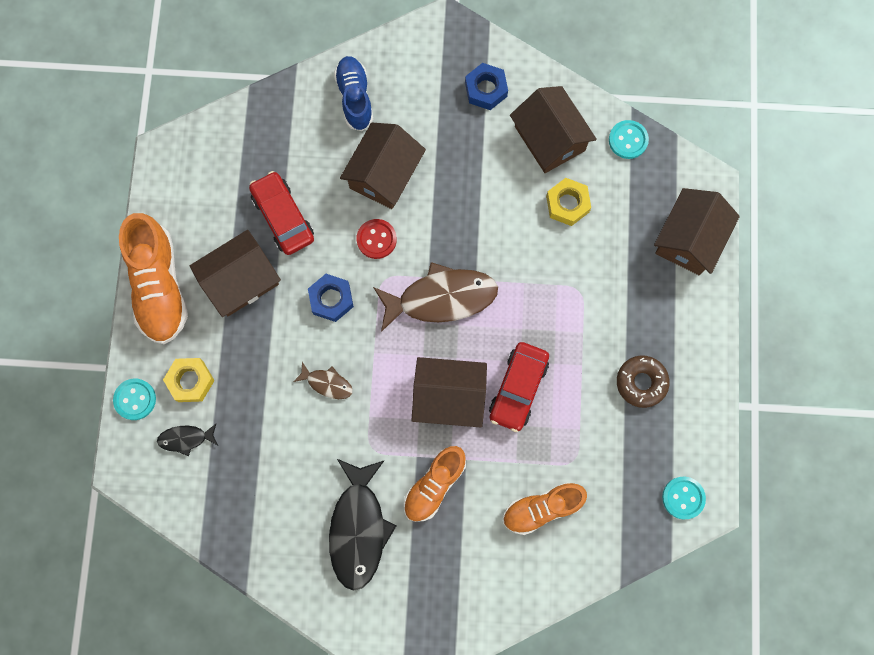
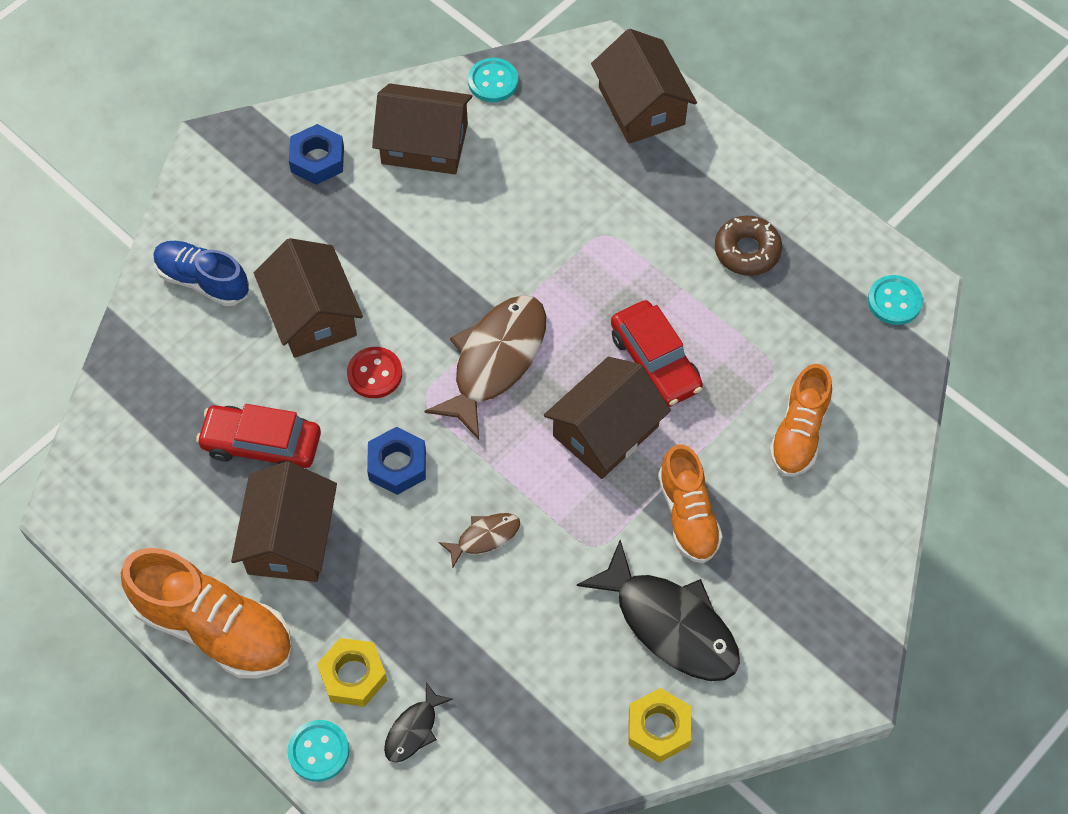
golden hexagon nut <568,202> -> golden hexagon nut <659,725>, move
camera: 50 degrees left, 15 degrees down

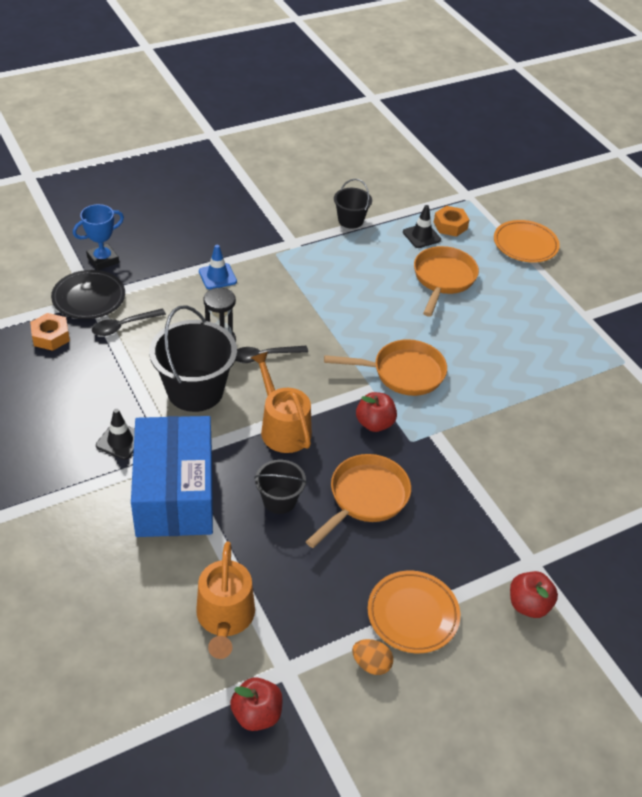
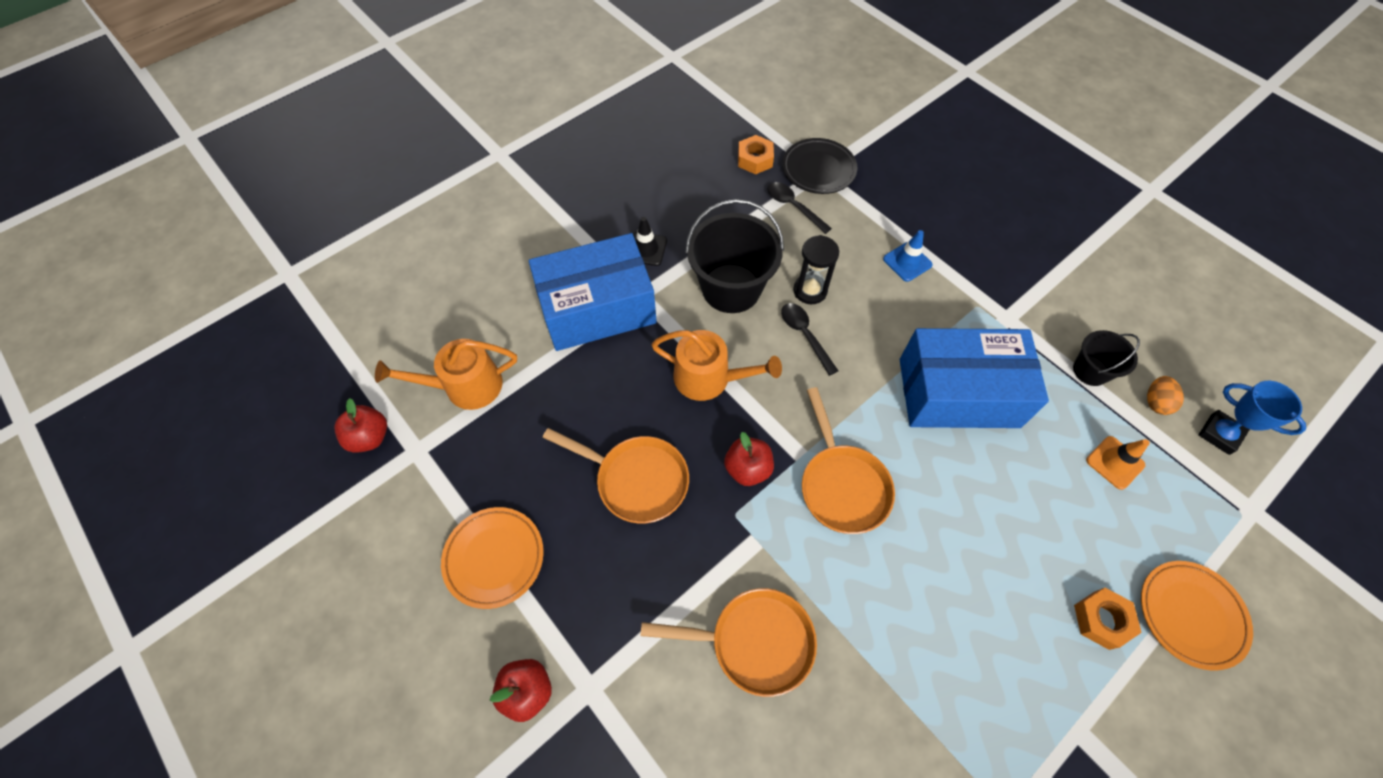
black sand bucket <280,486> -> none
none -> royal blue parcel <974,378>
royal blue prize cup <98,237> -> royal blue prize cup <1252,418>, move
orange-coloured toy egg <372,657> -> orange-coloured toy egg <1165,395>, move
orange-coloured skillet <446,281> -> orange-coloured skillet <728,642>, move
orange-coloured hexagon nut <452,221> -> orange-coloured hexagon nut <1108,619>, move
black traffic cone <422,226> -> orange-coloured traffic cone <1118,463>
orange-coloured watering pot <281,402> -> orange-coloured watering pot <716,365>, 60 degrees clockwise
camera: 80 degrees right, 15 degrees up

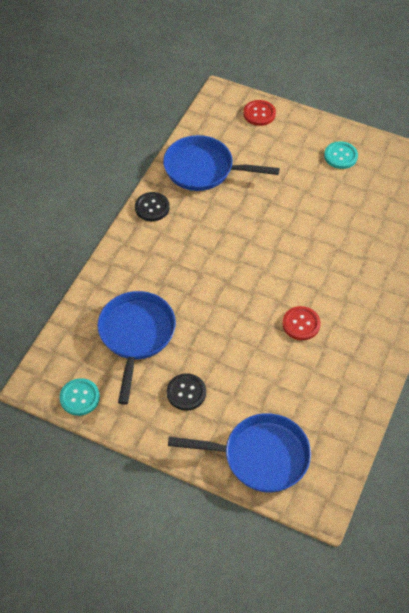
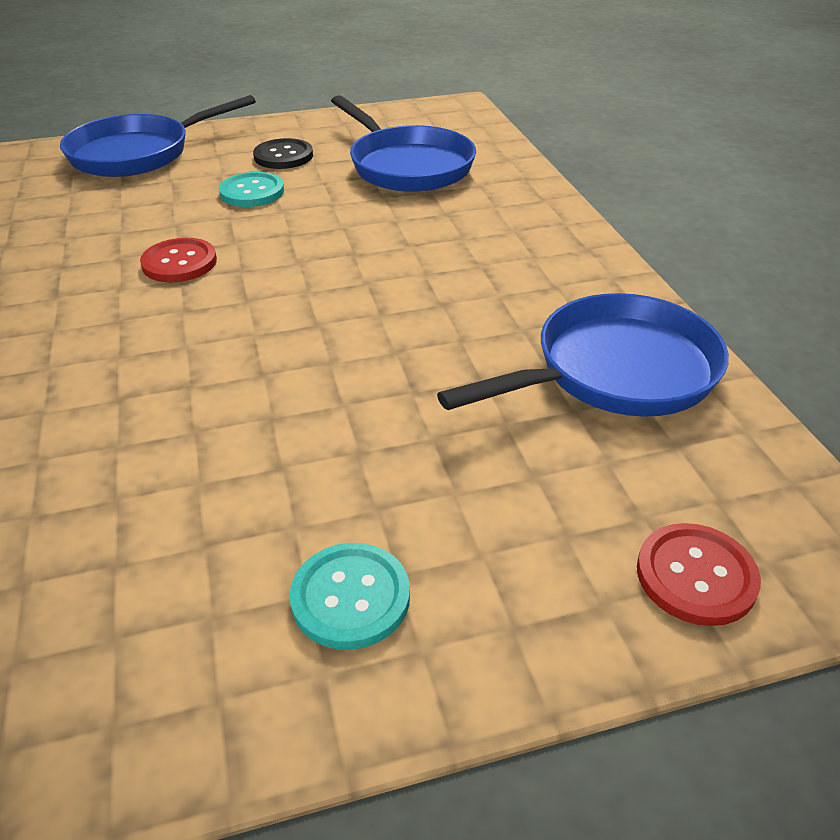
black button <152,206> -> none
turquoise button <79,397> -> turquoise button <251,189>, move
camera: 140 degrees right, 15 degrees down

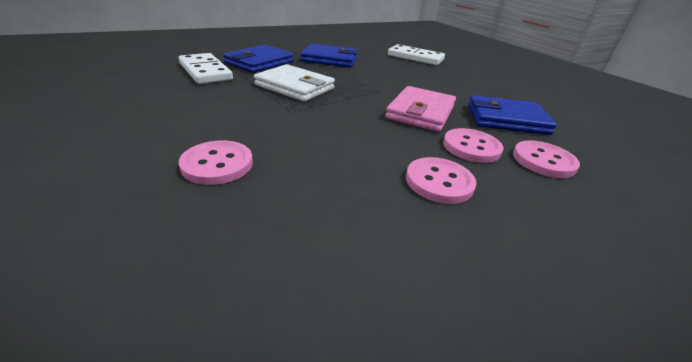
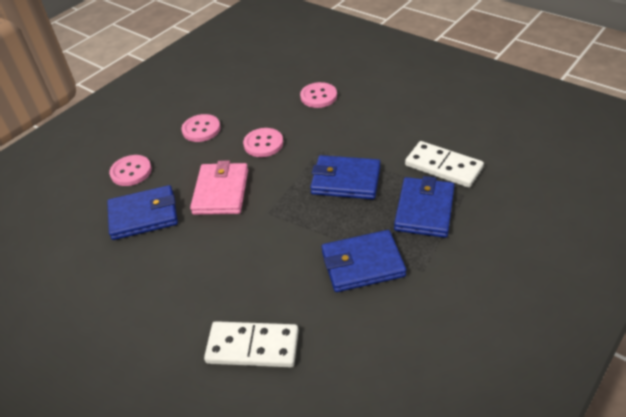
rosy button <473,145> -> rosy button <263,142>, move
pure white wallet <294,83> -> royal blue wallet <345,177>
camera: 165 degrees right, 10 degrees up

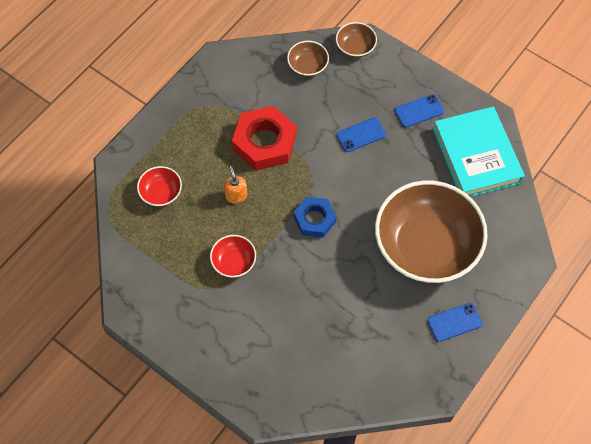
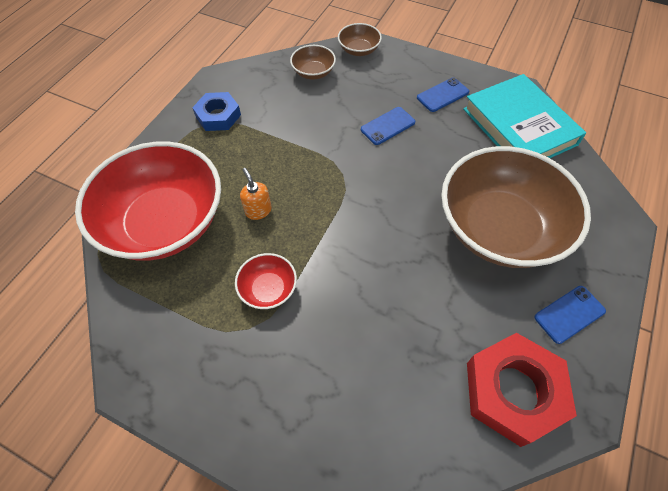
scarlet hexagon nut <264,138> -> scarlet hexagon nut <522,390>, move
royal blue hexagon nut <315,217> -> royal blue hexagon nut <216,111>, move
scarlet serving bowl <159,186> -> scarlet serving bowl <148,201>, x2.39
camera: 10 degrees left, 5 degrees down

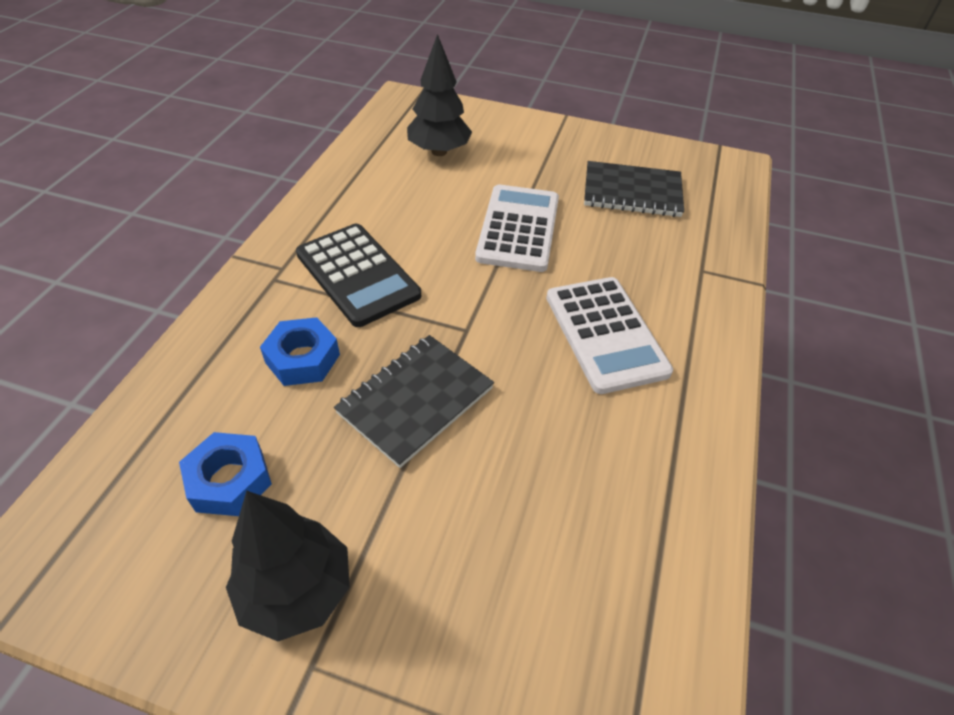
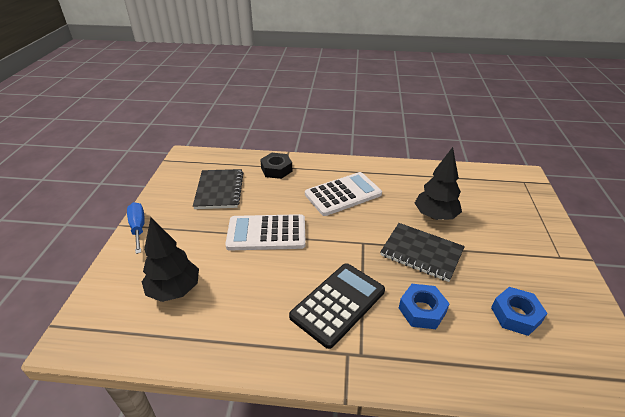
none -> royal blue hand screwdriver <136,228>
none -> black hexagon nut <276,166>
black tree <288,566> -> black tree <438,183>, move
camera: 100 degrees left, 10 degrees down

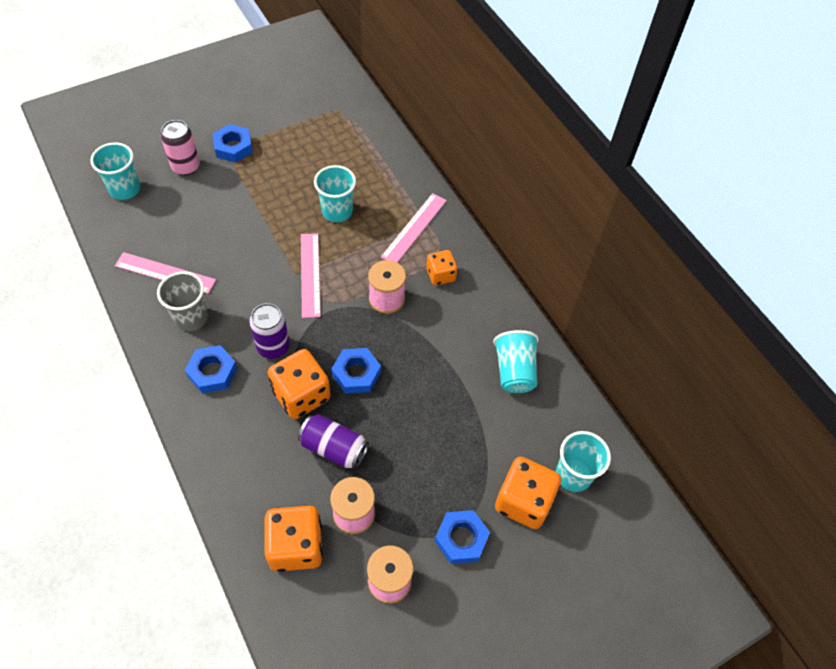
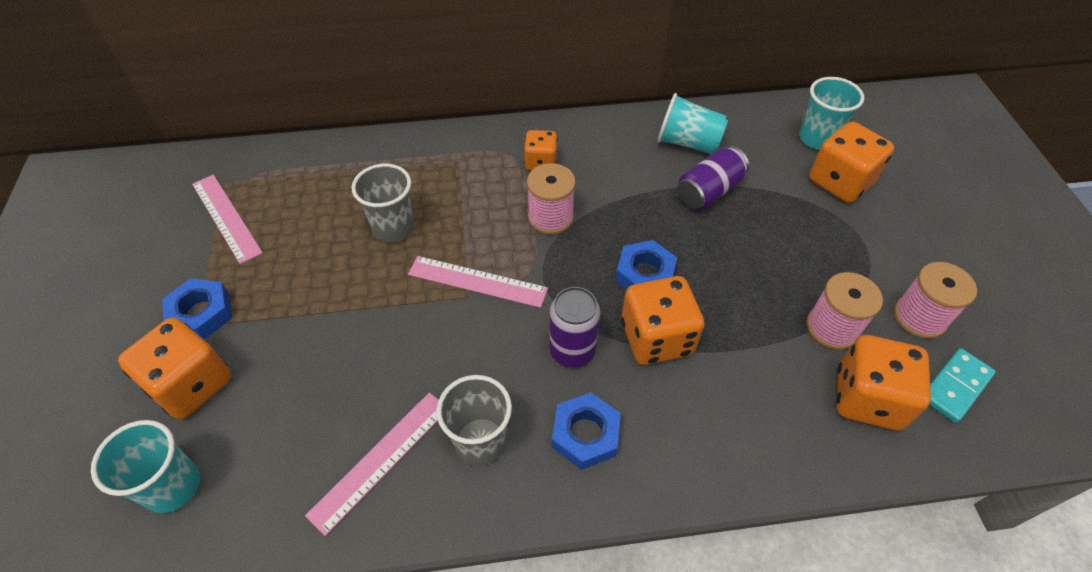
royal blue hexagon nut <462,537> -> none
none -> turquoise domino <962,385>
purple tin <333,441> -> purple tin <713,178>, move
rosy measuring stick <414,228> -> rosy measuring stick <227,219>, move
rosy tin <180,148> -> orange-coloured die <174,368>
turquoise beaker <335,193> -> grey beaker <383,203>
camera: 65 degrees left, 5 degrees down

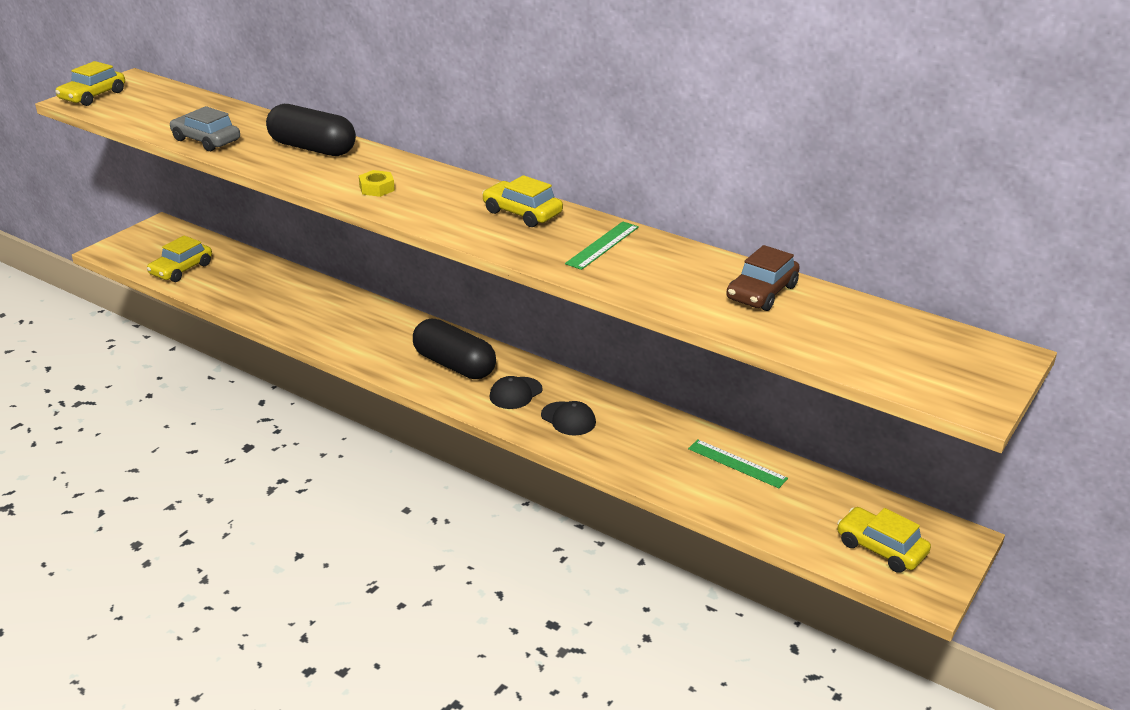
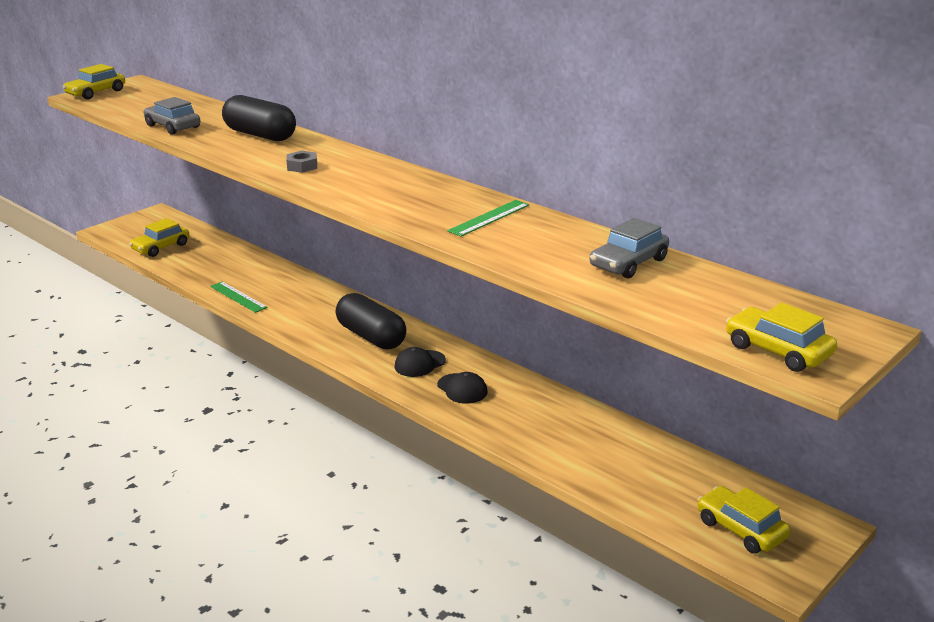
golden toy car <522,201> -> golden toy car <781,337>, move
leaf-green measuring stick <738,463> -> leaf-green measuring stick <239,297>, move
golden hexagon nut <377,183> -> grey hexagon nut <301,162>
brown toy car <763,278> -> grey toy car <629,248>
camera: 10 degrees right, 5 degrees down

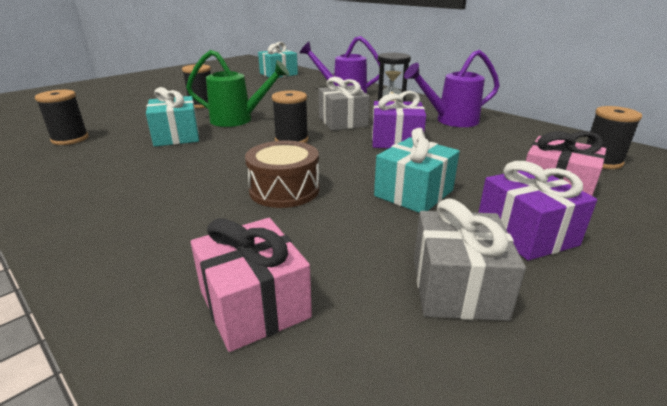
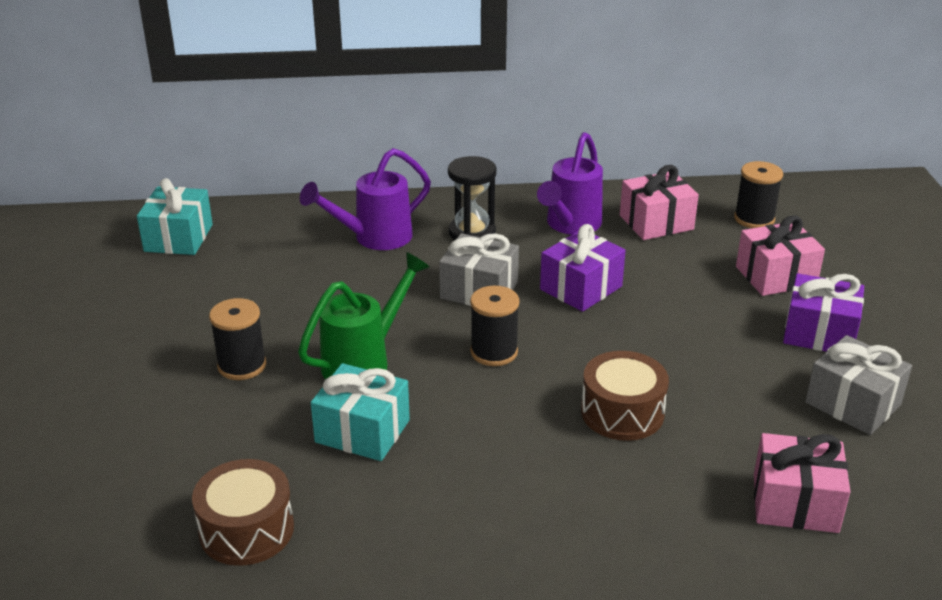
turquoise wrapped gift <417,170> -> none
none -> rosy wrapped gift <659,202>
black bobbin <61,117> -> brown drum <243,512>
camera: 50 degrees left, 5 degrees up

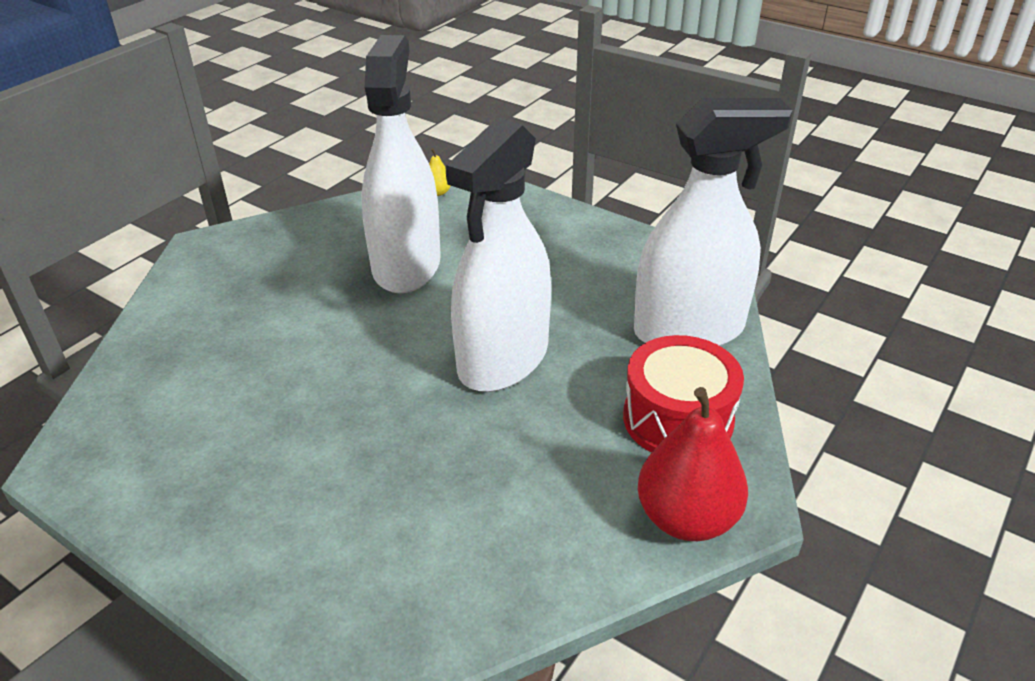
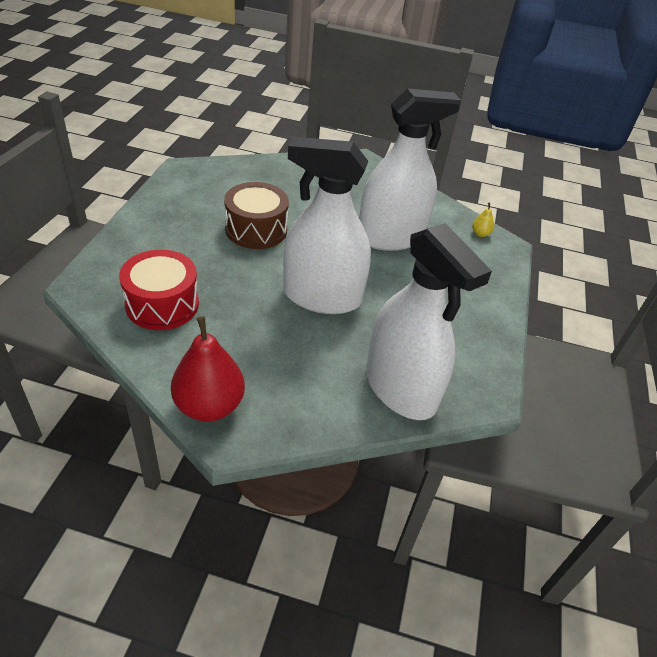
none -> brown drum <256,215>
scarlet drum <683,393> -> scarlet drum <159,290>, move
camera: 65 degrees right, 5 degrees up

